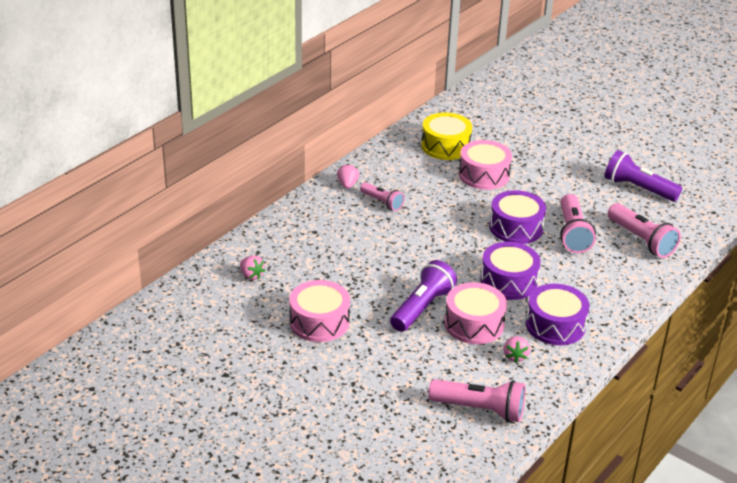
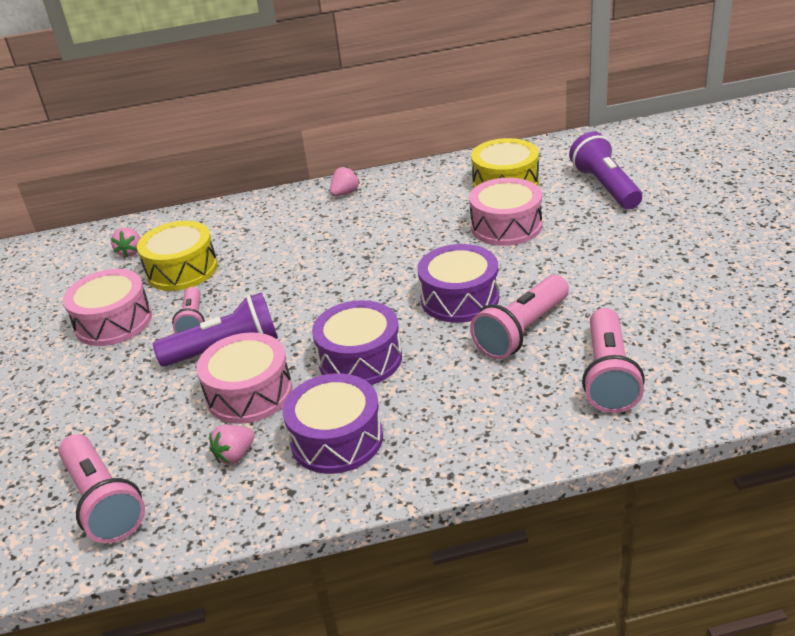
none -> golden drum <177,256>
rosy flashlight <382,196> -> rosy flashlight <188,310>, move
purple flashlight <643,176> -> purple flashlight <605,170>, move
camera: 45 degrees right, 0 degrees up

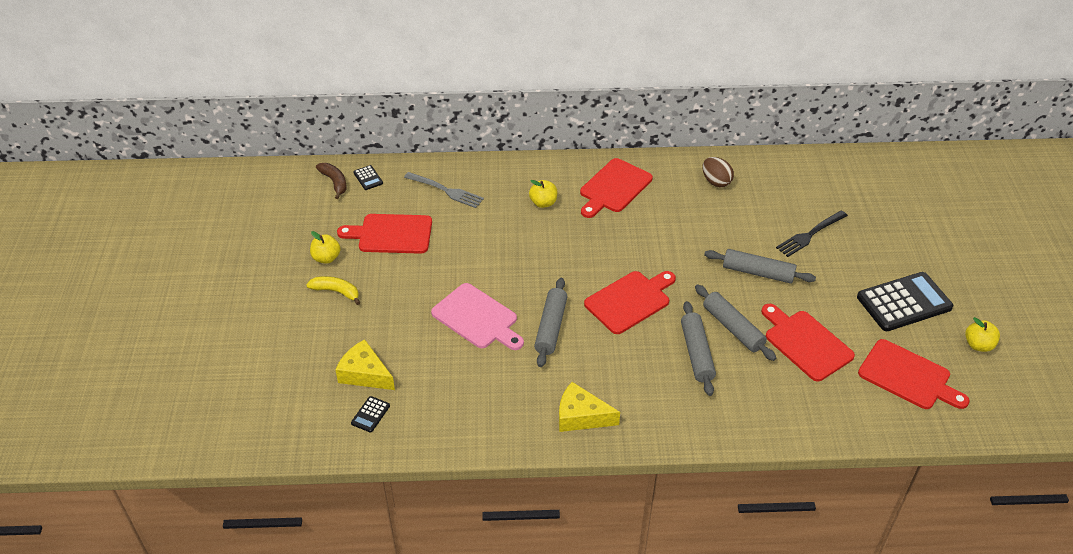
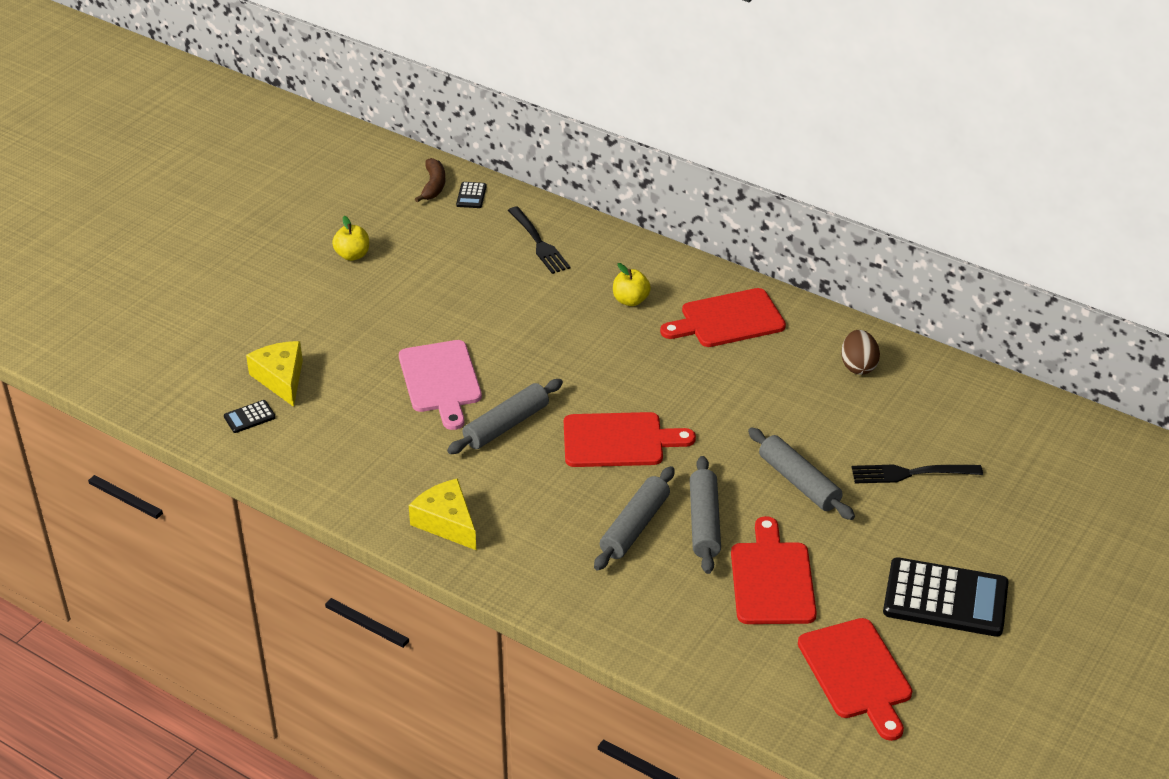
golden toy banana <333,290> -> none
scarlet cutting board <384,234> -> none
golden apple fruit <982,334> -> none
grey table fork <444,190> -> black table fork <539,240>
camera: 35 degrees right, 5 degrees down

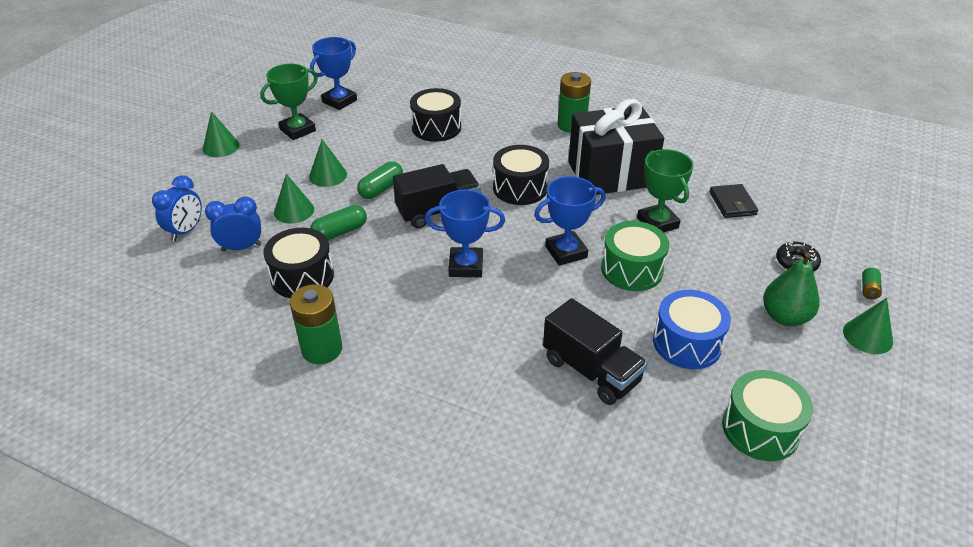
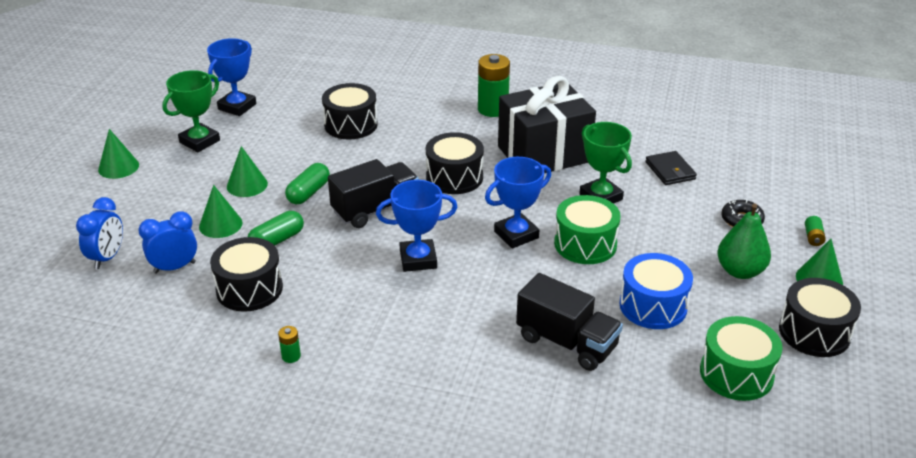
none -> black drum <820,317>
leaf-green power cell <316,324> -> leaf-green power cell <289,344>, x0.45
camera: 10 degrees left, 5 degrees down

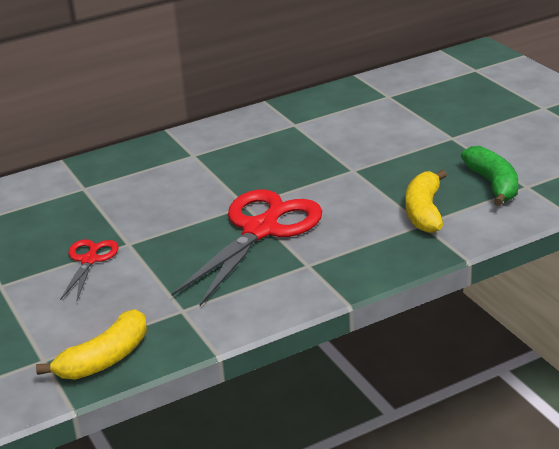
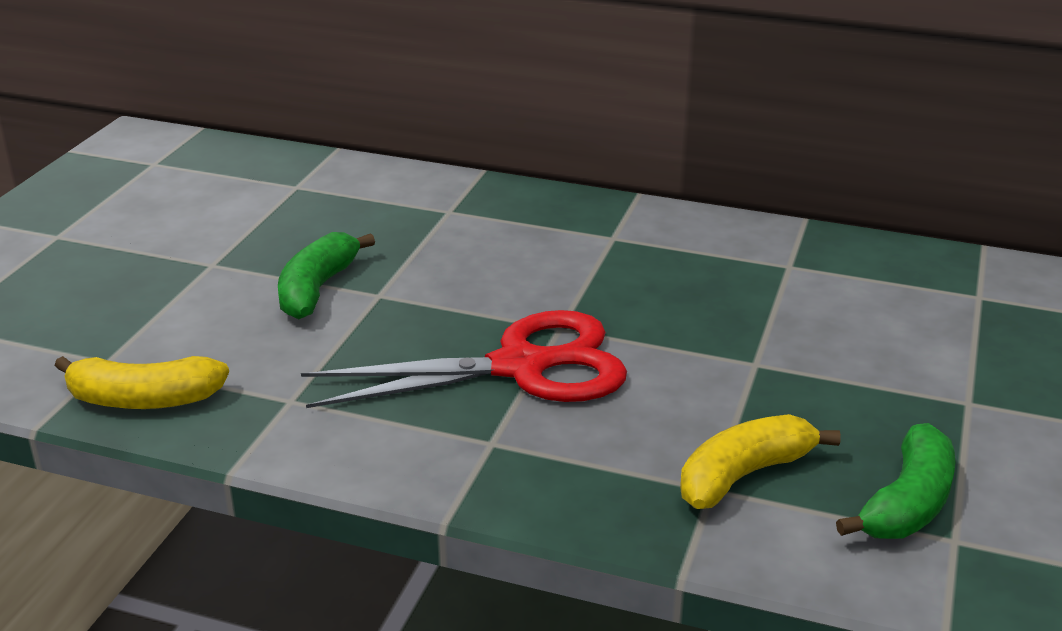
scarlet shears <89,269> -> leaf-green toy banana <326,275>
camera: 45 degrees right, 0 degrees up

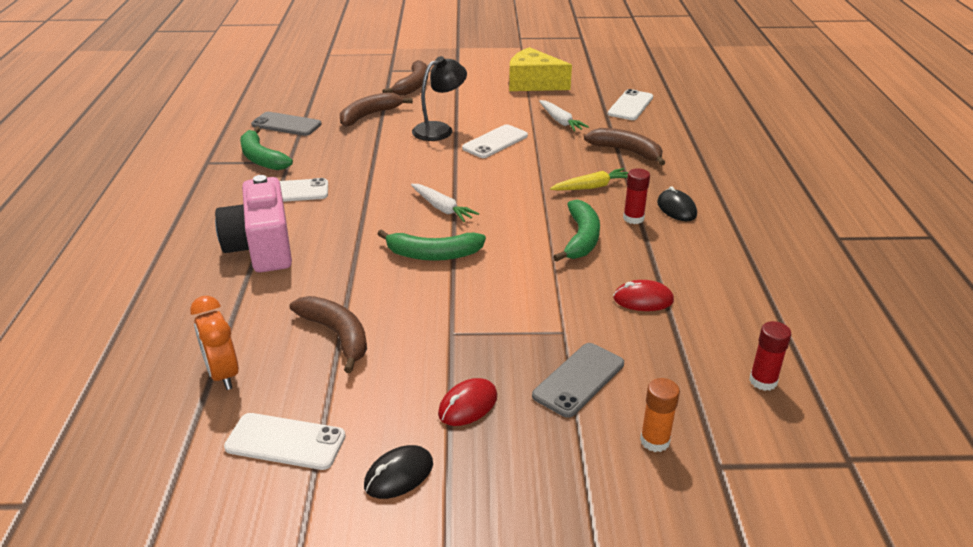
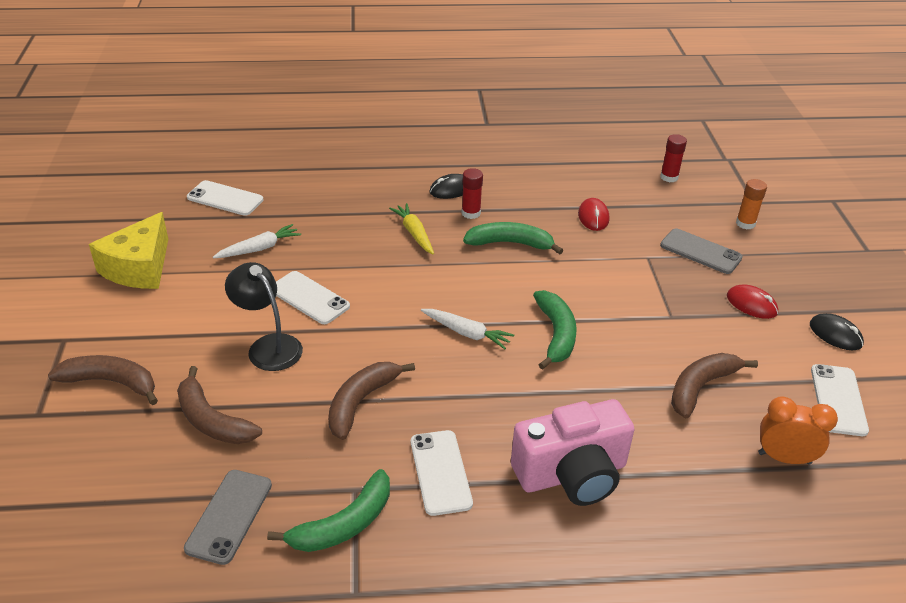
brown toy banana <624,146> -> brown toy banana <371,401>, move
orange-coloured clock <214,343> -> orange-coloured clock <798,430>, 135 degrees counterclockwise
pure white carrot <445,203> -> pure white carrot <467,329>, 75 degrees clockwise
camera: 95 degrees left, 5 degrees up

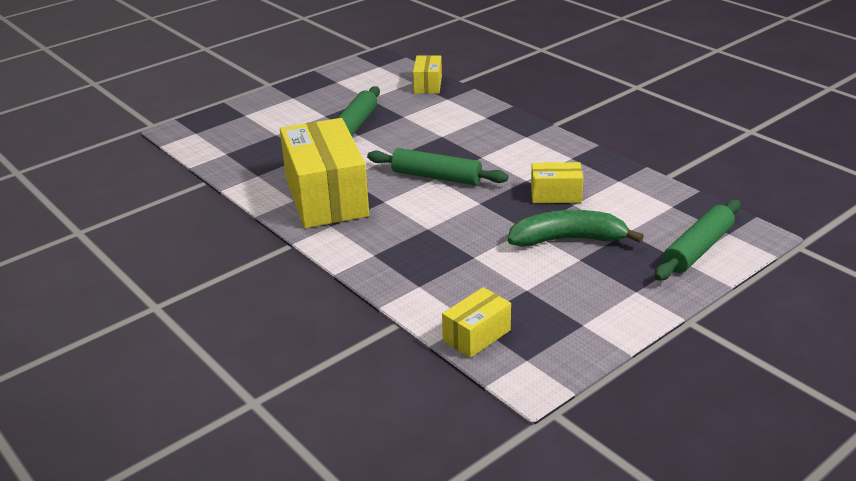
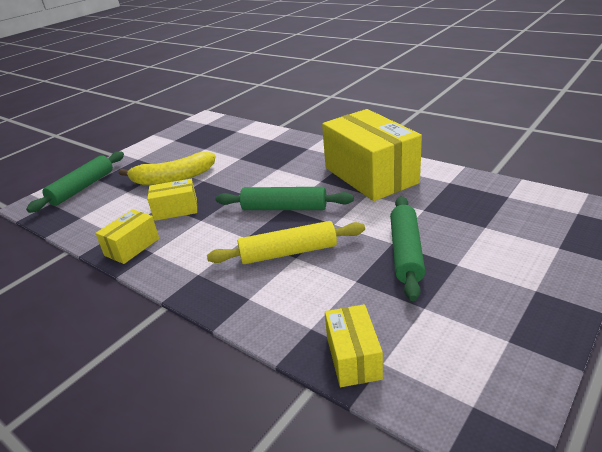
none -> golden pastry roller <286,242>
golden parcel <476,322> -> golden parcel <127,236>, move
leaf-green toy banana <576,228> -> golden toy banana <167,168>
camera: 170 degrees right, 0 degrees up

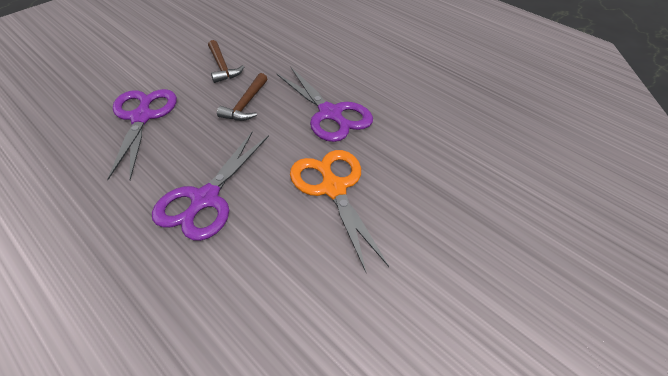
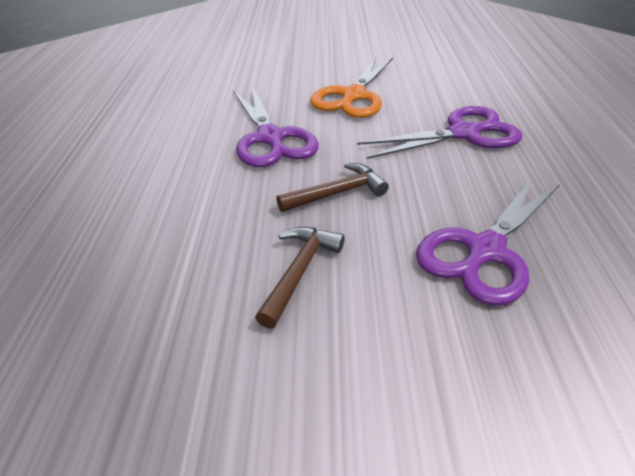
purple shears <325,104> -> purple shears <276,126>, 150 degrees clockwise
camera: 135 degrees left, 5 degrees down

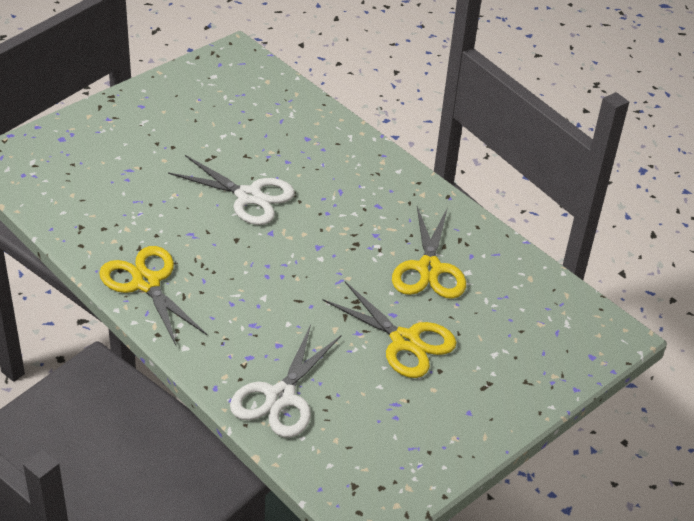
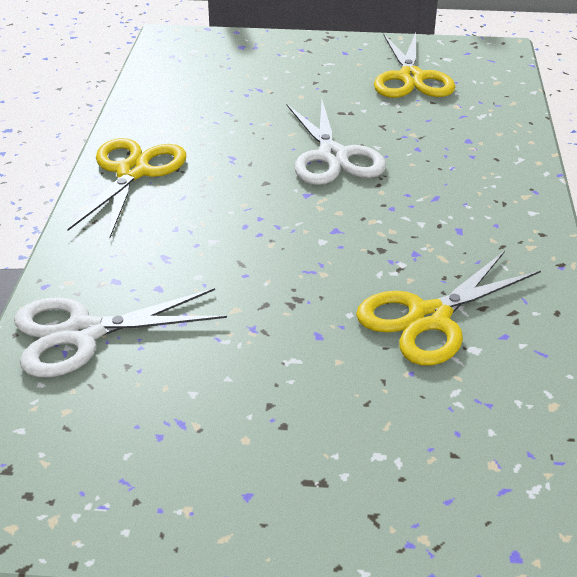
golden shears <390,330> -> golden shears <414,65>, move
camera: 50 degrees right, 5 degrees down

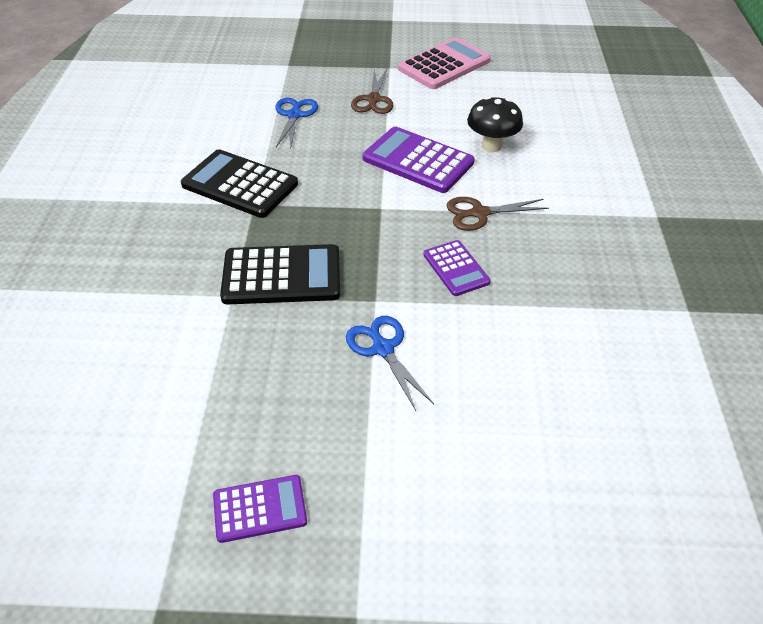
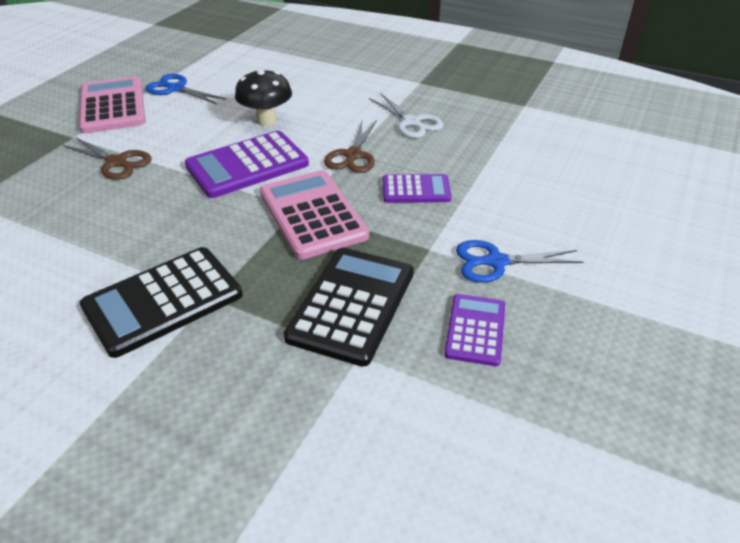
none -> rosy adding machine <314,214>
none -> pure white shears <406,115>
purple adding machine <260,509> -> purple adding machine <474,330>, move
royal blue shears <296,124> -> royal blue shears <186,89>, move
camera: 65 degrees left, 5 degrees down

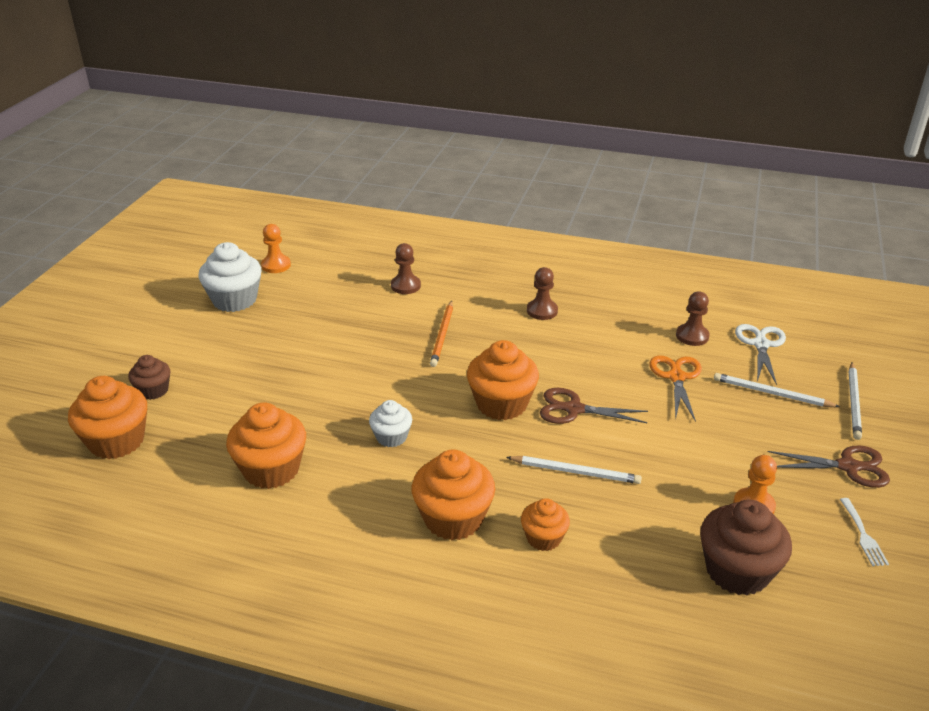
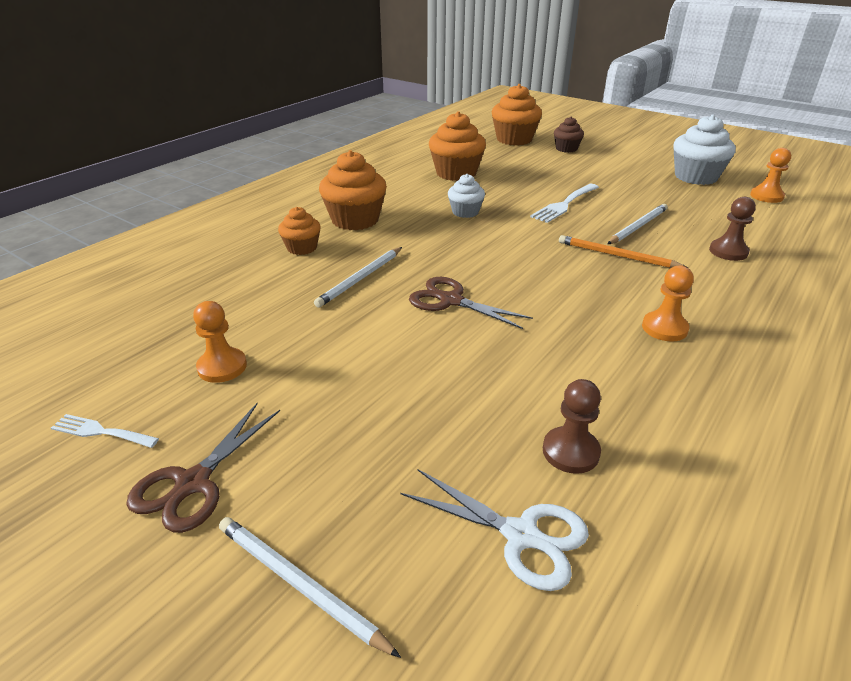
orange-coloured cupcake <503,380> -> none
orange-coloured shears <675,388> -> none
brown cupcake <746,548> -> none
none -> pure white table fork <564,203>
pure white pencil <777,390> -> pure white pencil <638,224>, move
brown game pawn <542,293> -> orange-coloured game pawn <668,303>
brown shears <594,406> -> brown shears <471,303>, 90 degrees counterclockwise
camera: 110 degrees right, 0 degrees up

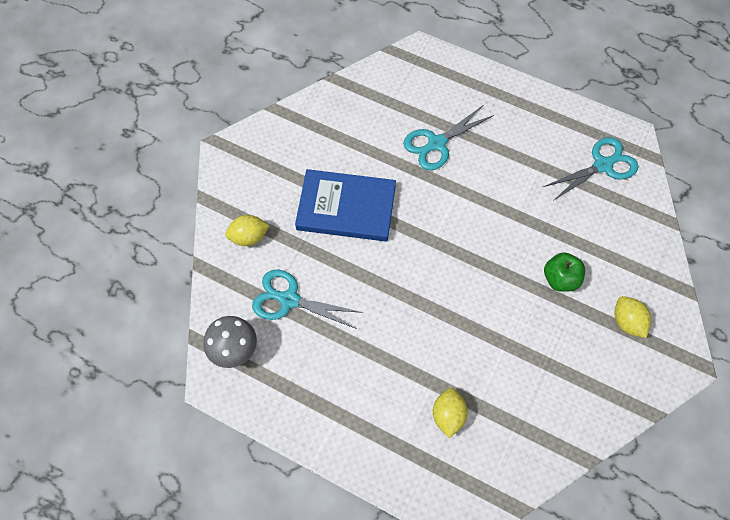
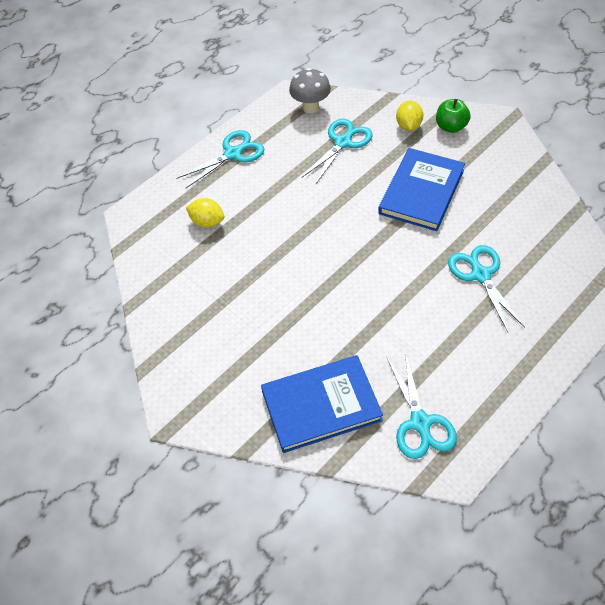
golden toy lemon <632,317> -> none
none -> turquoise shears <220,159>
none -> royal blue hardcover <322,404>
leaf-green apple fruit <564,272> -> leaf-green apple fruit <453,116>, move
camera: 110 degrees right, 10 degrees down

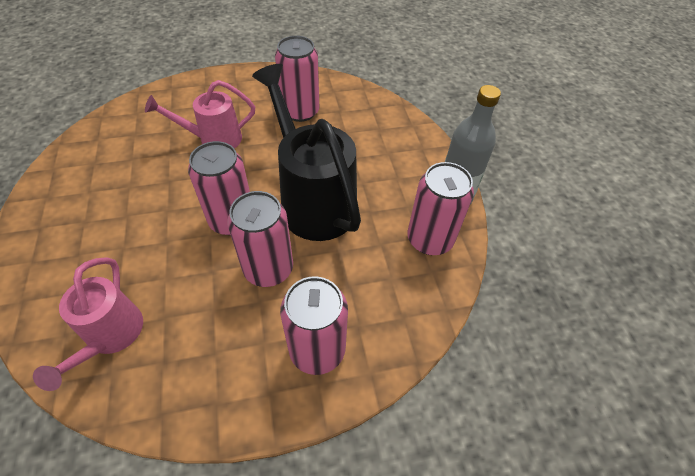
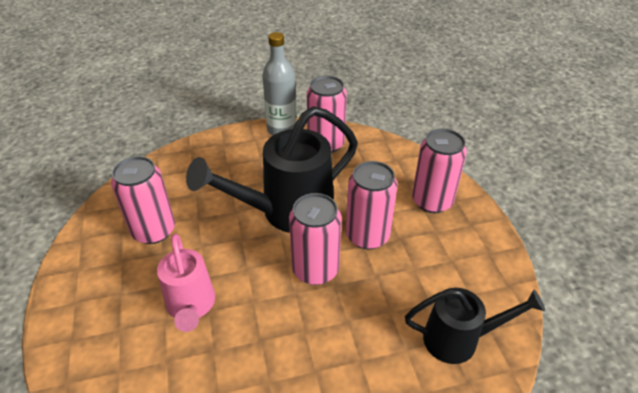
rosy watering pot <88,324> -> black watering pot <475,326>
camera: 90 degrees left, 10 degrees down

